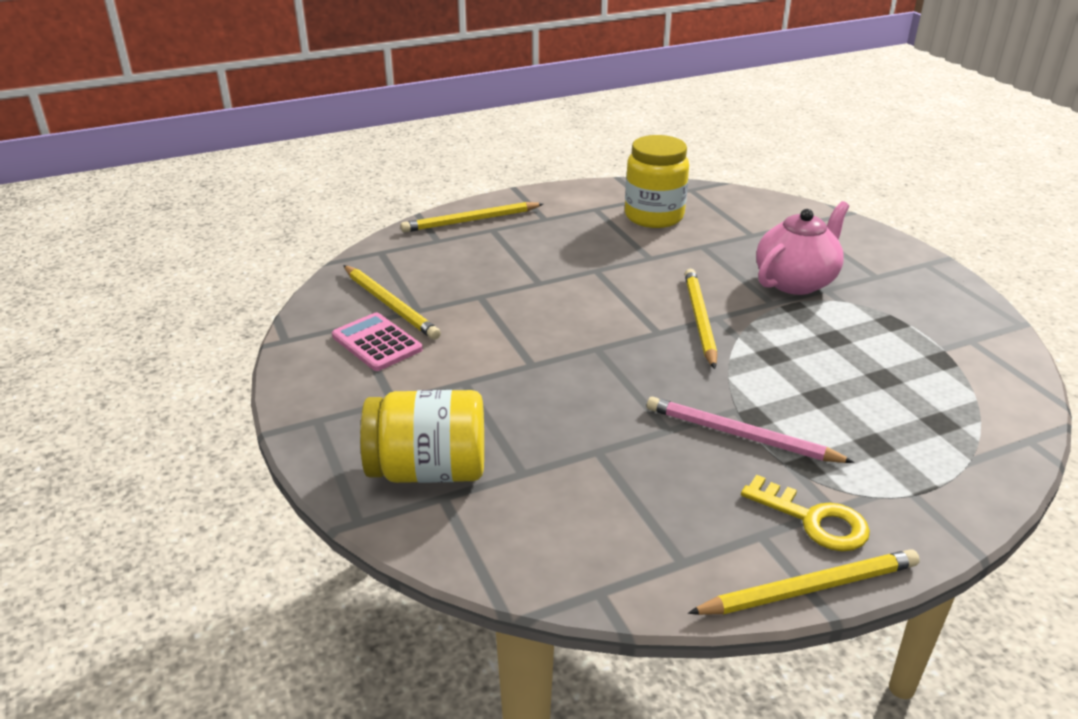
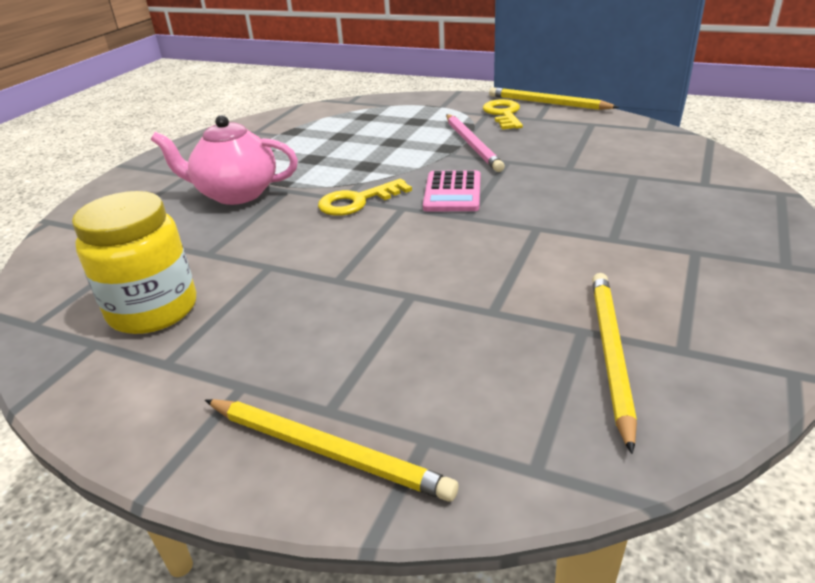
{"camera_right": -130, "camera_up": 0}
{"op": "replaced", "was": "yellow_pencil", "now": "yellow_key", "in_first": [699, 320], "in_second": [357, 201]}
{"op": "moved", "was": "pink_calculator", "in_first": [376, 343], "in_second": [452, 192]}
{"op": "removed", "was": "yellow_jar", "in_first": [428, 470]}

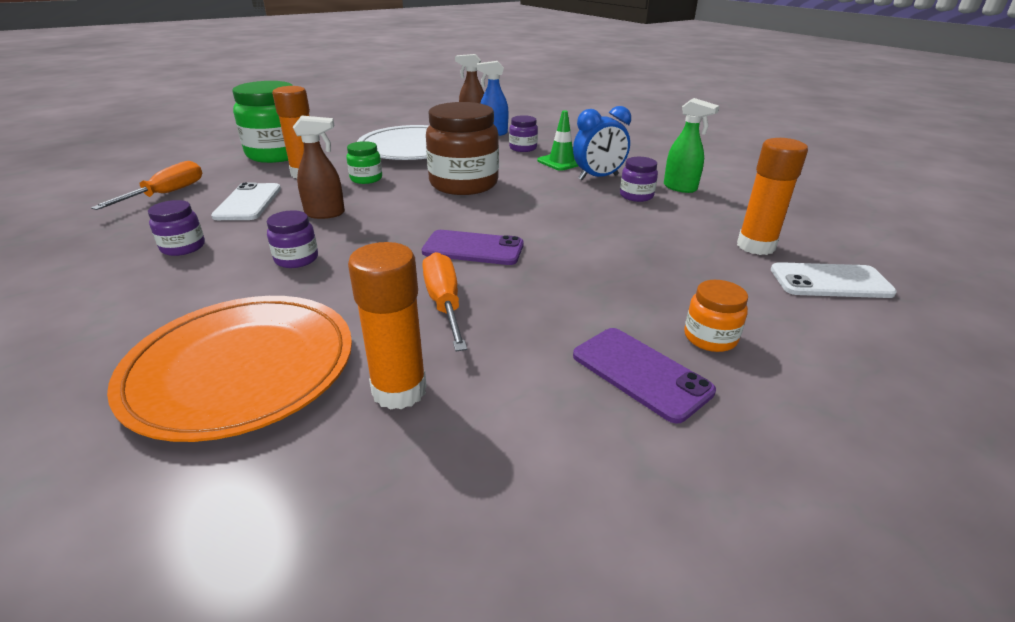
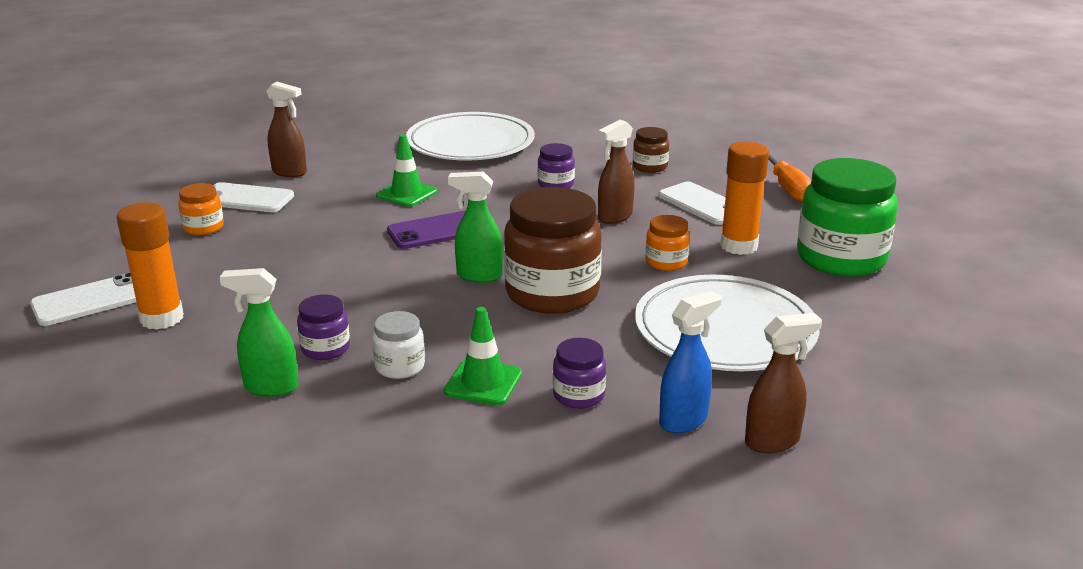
{"camera_right": 145, "camera_up": -5}
{"op": "recoloured", "was": "purple_phone", "now": "white_phone", "in_first": [640, 373], "in_second": [246, 199]}
{"op": "added", "now": "brown_spray_bottle", "in_second": [290, 172]}
{"op": "replaced", "was": "blue_clock", "now": "white_jar", "in_first": [598, 177], "in_second": [400, 366]}
{"op": "replaced", "was": "orange_screwdriver", "now": "green_traffic_cone", "in_first": [444, 303], "in_second": [406, 194]}
{"op": "recoloured", "was": "orange_plate", "now": "white_plate", "in_first": [241, 368], "in_second": [470, 143]}
{"op": "added", "now": "green_spray_bottle", "in_second": [478, 276]}
{"op": "recoloured", "was": "purple_jar", "now": "brown_jar", "in_first": [183, 247], "in_second": [650, 167]}
{"op": "recoloured", "was": "green_jar", "now": "orange_jar", "in_first": [366, 179], "in_second": [666, 262]}
{"op": "removed", "was": "orange_glue_stick", "in_first": [399, 390]}

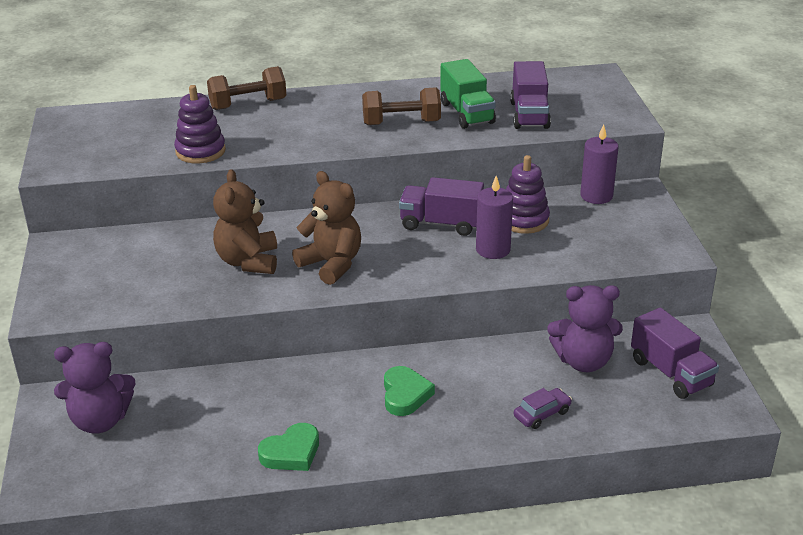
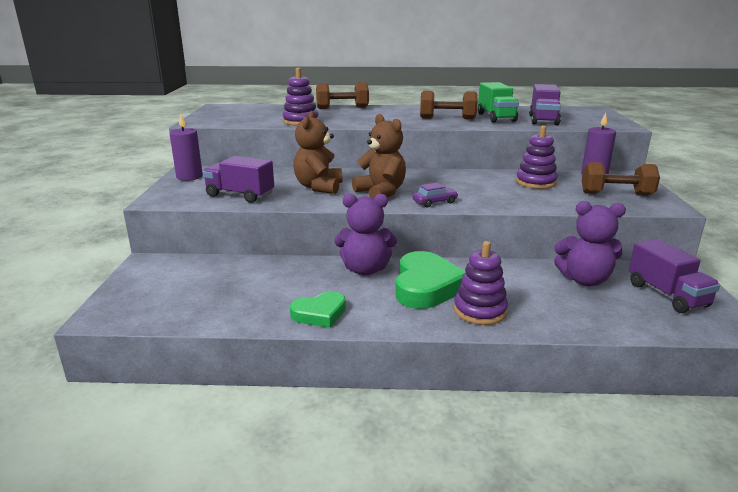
{"camera_right": 10, "camera_up": -10}
{"op": "moved", "was": "purple_candle", "in_first": [493, 249], "in_second": [189, 177]}
{"op": "moved", "was": "purple_truck", "in_first": [441, 224], "in_second": [240, 195]}
{"op": "moved", "was": "purple_teddy_bear", "in_first": [100, 420], "in_second": [365, 269]}
{"op": "resized", "was": "green_heart", "in_first": [405, 395], "in_second": [426, 286], "ratio": 1.65}
{"op": "moved", "was": "purple_car", "in_first": [542, 414], "in_second": [434, 202]}
{"op": "added", "now": "purple_stacking_toy", "in_second": [480, 311]}
{"op": "added", "now": "brown_dumbbell", "in_second": [616, 194]}

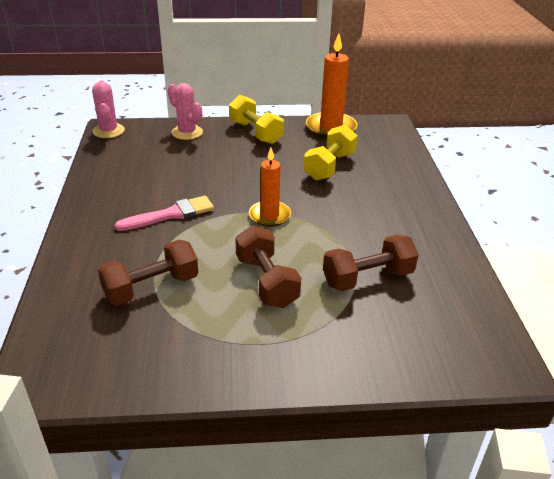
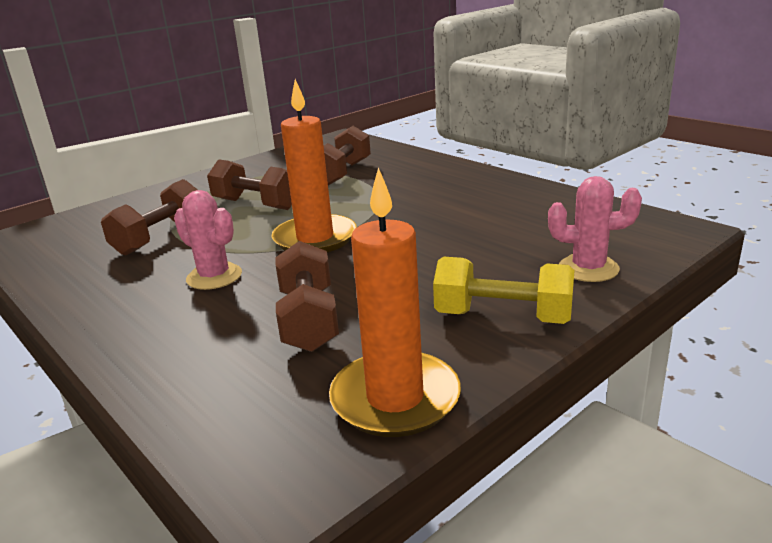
{"camera_right": 145, "camera_up": -10}
{"op": "moved", "was": "pink_cactus", "in_first": [108, 131], "in_second": [214, 277]}
{"op": "resized", "was": "orange_candle", "in_first": [269, 216], "in_second": [315, 238], "ratio": 1.53}
{"op": "recoloured", "was": "yellow_dumbbell", "now": "brown_dumbbell", "in_first": [329, 166], "in_second": [309, 320]}
{"op": "removed", "was": "pink_brush", "in_first": [171, 214]}

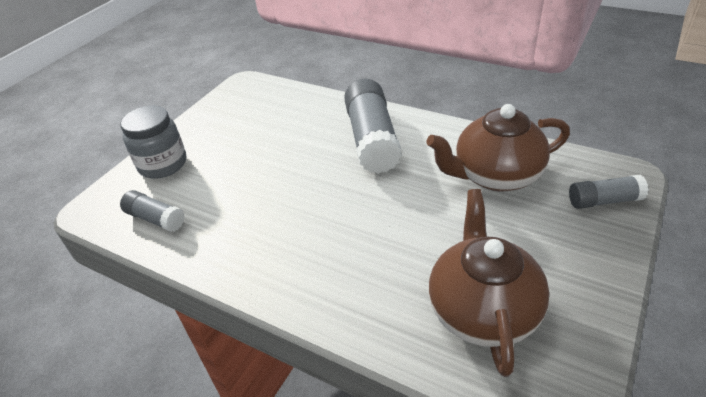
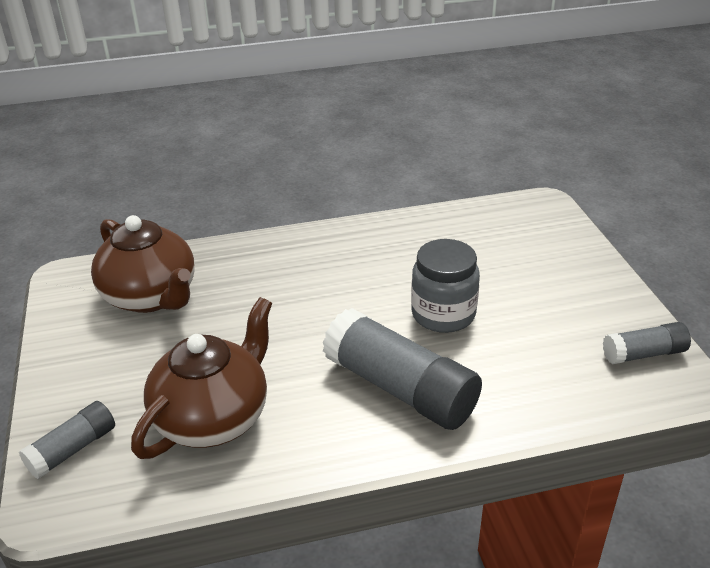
{"camera_right": 135, "camera_up": -5}
{"op": "moved", "was": "grey_jar", "in_first": [163, 164], "in_second": [443, 314]}
{"op": "moved", "was": "grey_glue_stick", "in_first": [155, 219], "in_second": [644, 354]}

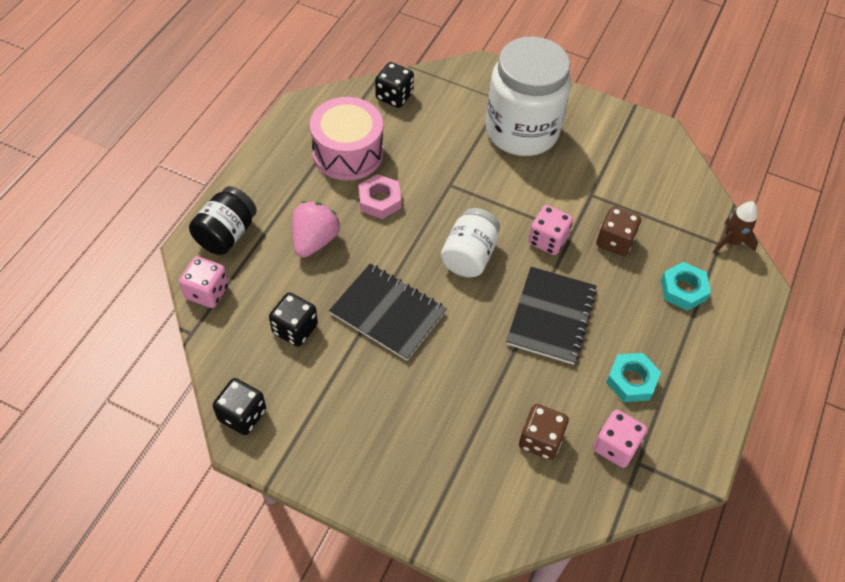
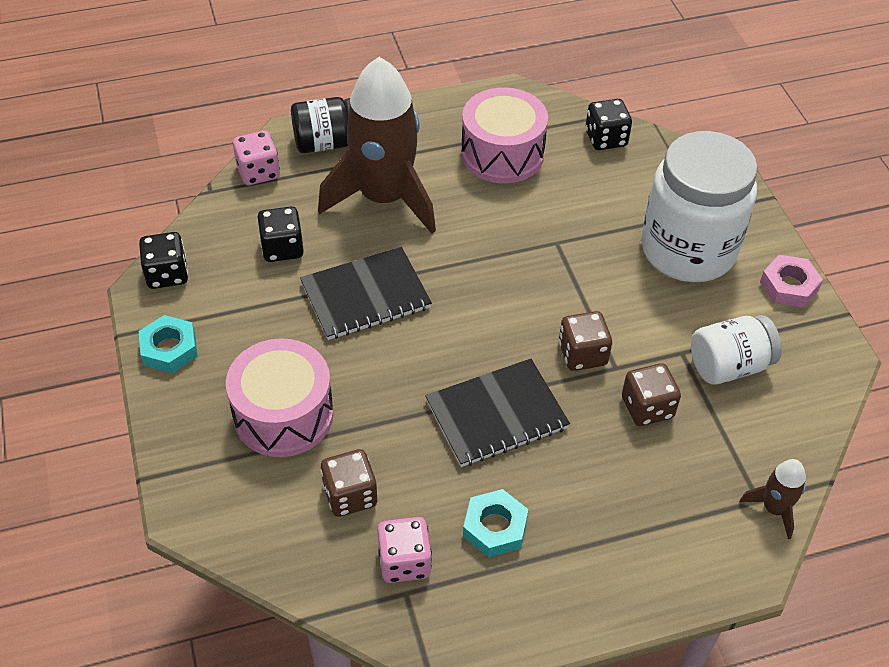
{"camera_right": 50, "camera_up": -5}
{"op": "moved", "was": "turquoise_nut", "in_first": [683, 289], "in_second": [169, 349]}
{"op": "added", "now": "pink_drum", "in_second": [283, 414]}
{"op": "turned", "was": "black_notebook", "in_first": [388, 313], "in_second": [365, 295], "clockwise": 75}
{"op": "replaced", "was": "pink_strawberry", "now": "brown_rocket", "in_first": [314, 241], "in_second": [384, 198]}
{"op": "recoloured", "was": "pink_dice", "now": "brown_dice", "in_first": [547, 240], "in_second": [582, 354]}
{"op": "moved", "was": "white_jar", "in_first": [469, 256], "in_second": [729, 366]}
{"op": "moved", "was": "pink_nut", "in_first": [379, 200], "in_second": [789, 286]}

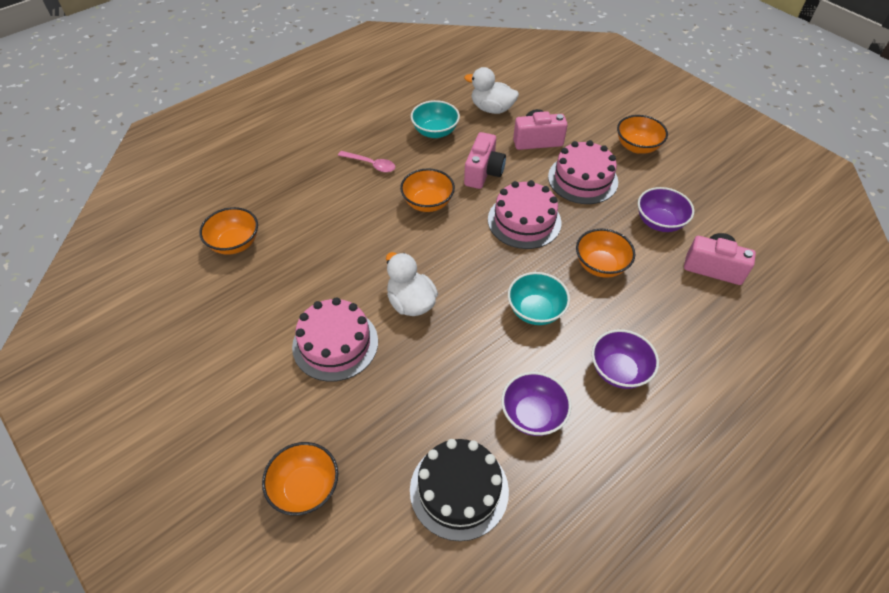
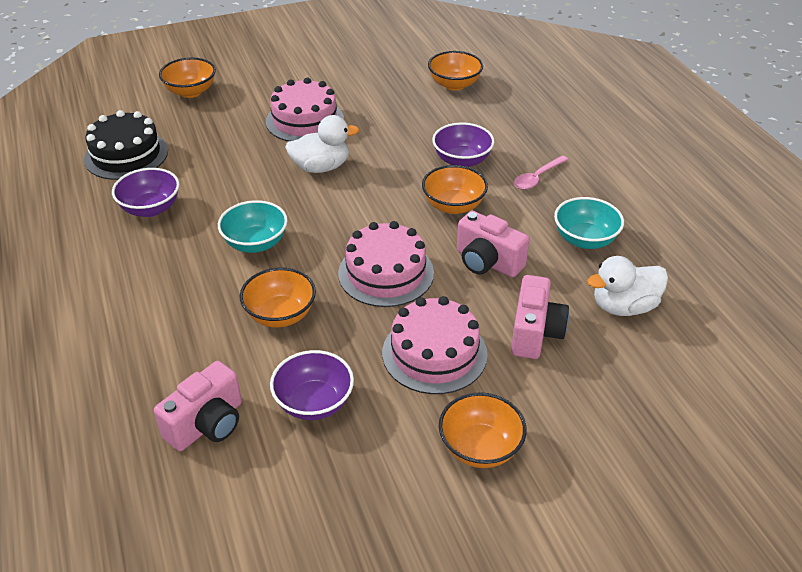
{"camera_right": 110, "camera_up": -10}
{"op": "moved", "was": "purple_bowl", "in_first": [619, 370], "in_second": [462, 160]}
{"op": "turned", "was": "white_duck", "in_first": [492, 109], "in_second": [624, 306], "clockwise": -150}

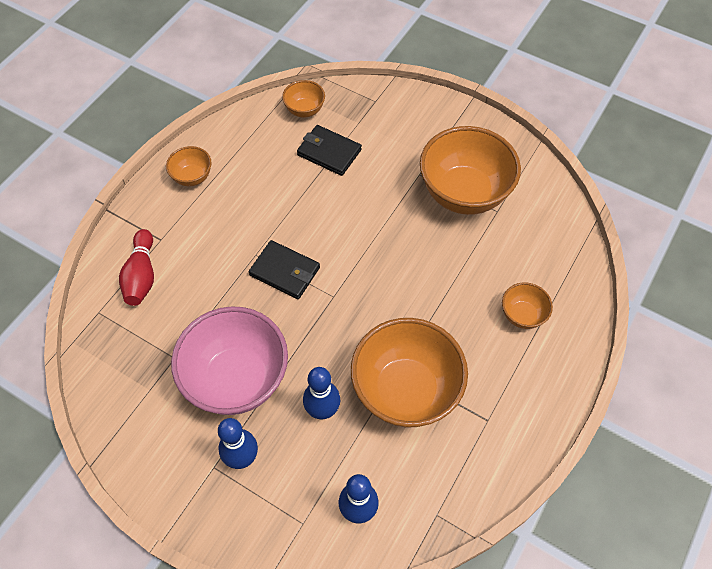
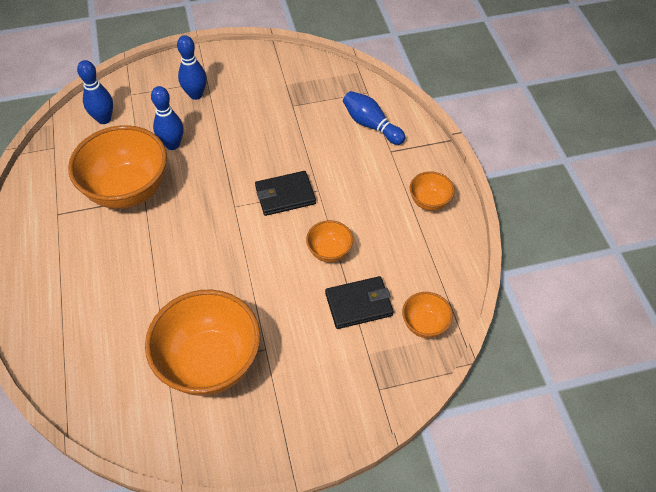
{"camera_right": 135, "camera_up": -5}
{"op": "moved", "was": "orange_bowl", "in_first": [522, 315], "in_second": [329, 252]}
{"op": "recoloured", "was": "red_bowling_pin", "now": "blue_bowling_pin", "in_first": [142, 275], "in_second": [371, 125]}
{"op": "removed", "was": "pink_bowl", "in_first": [237, 379]}

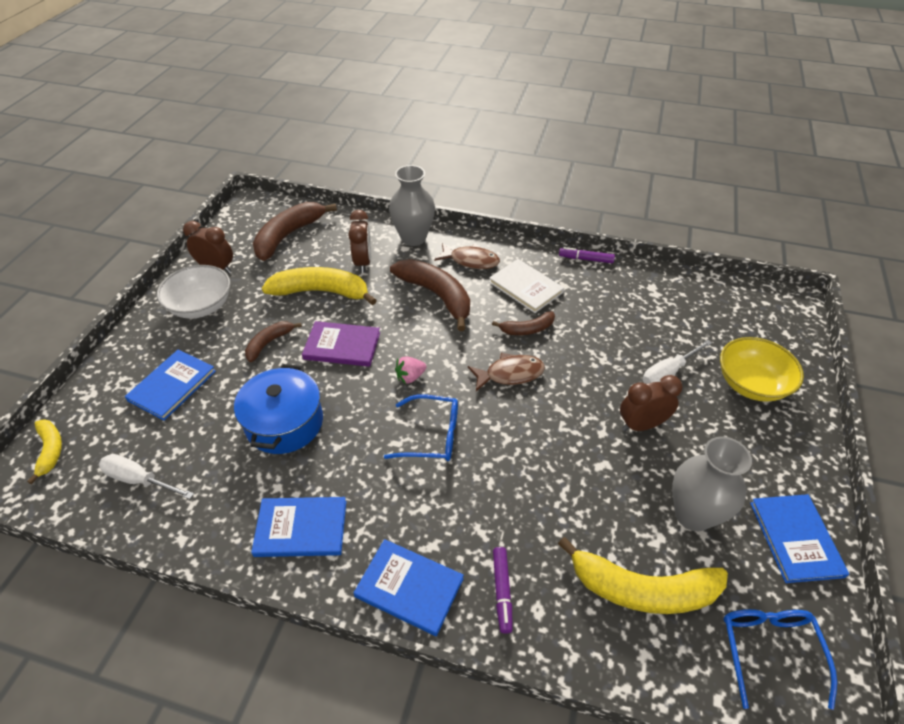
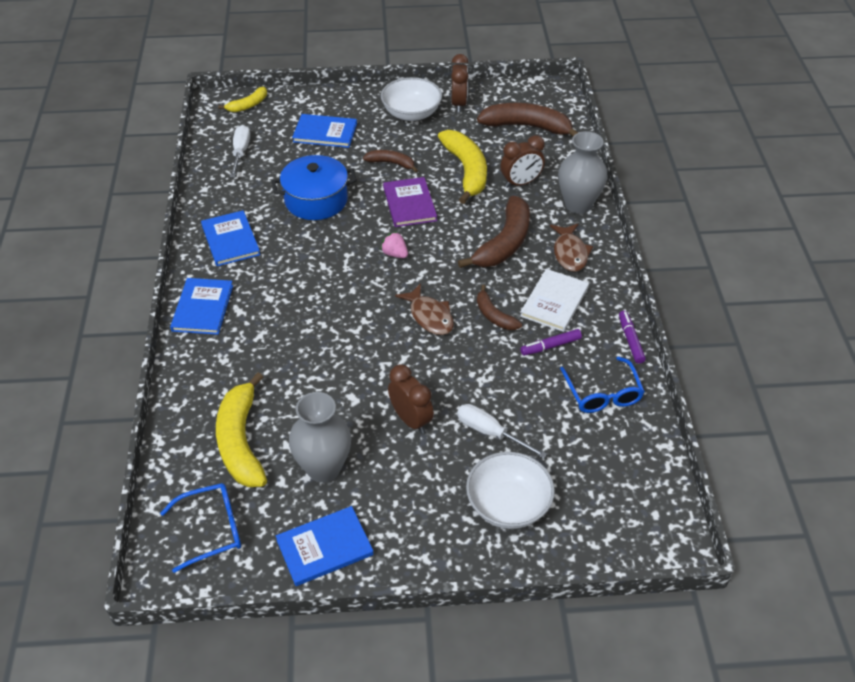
{"camera_right": 70, "camera_up": 0}
{"op": "recoloured", "was": "yellow_bowl", "now": "white_bowl", "in_first": [751, 384], "in_second": [508, 505]}
{"op": "moved", "was": "purple_marker", "in_first": [502, 591], "in_second": [550, 346]}
{"op": "moved", "was": "blue_glasses", "in_first": [431, 435], "in_second": [602, 393]}

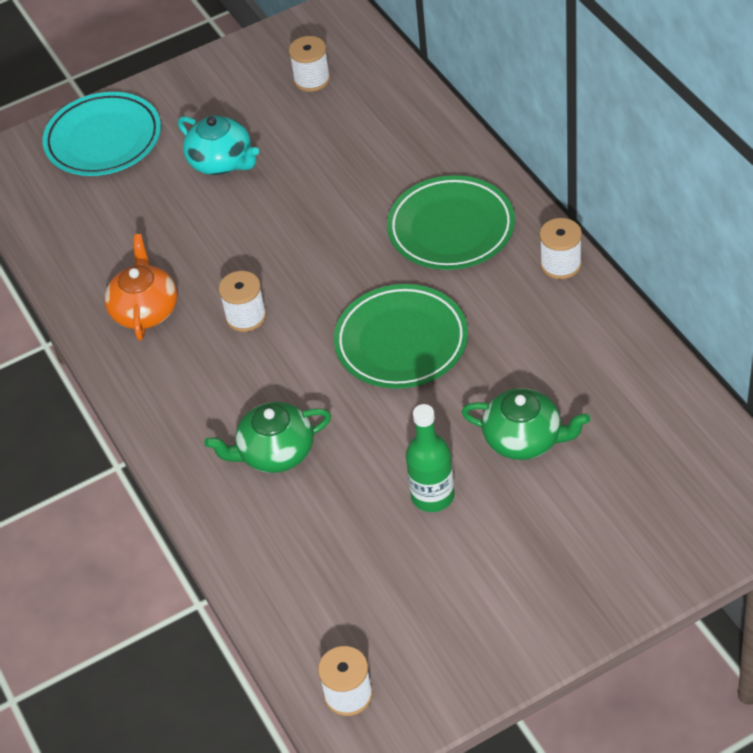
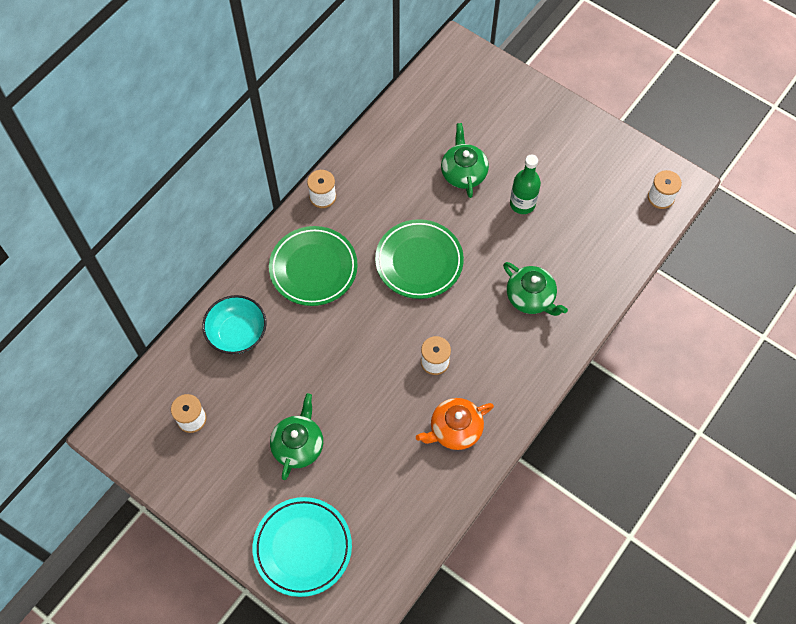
{"camera_right": -120, "camera_up": 15}
{"op": "added", "now": "turquoise_bowl", "in_second": [237, 333]}
{"op": "recoloured", "was": "turquoise_teapot", "now": "green_teapot", "in_first": [221, 161], "in_second": [298, 445]}

